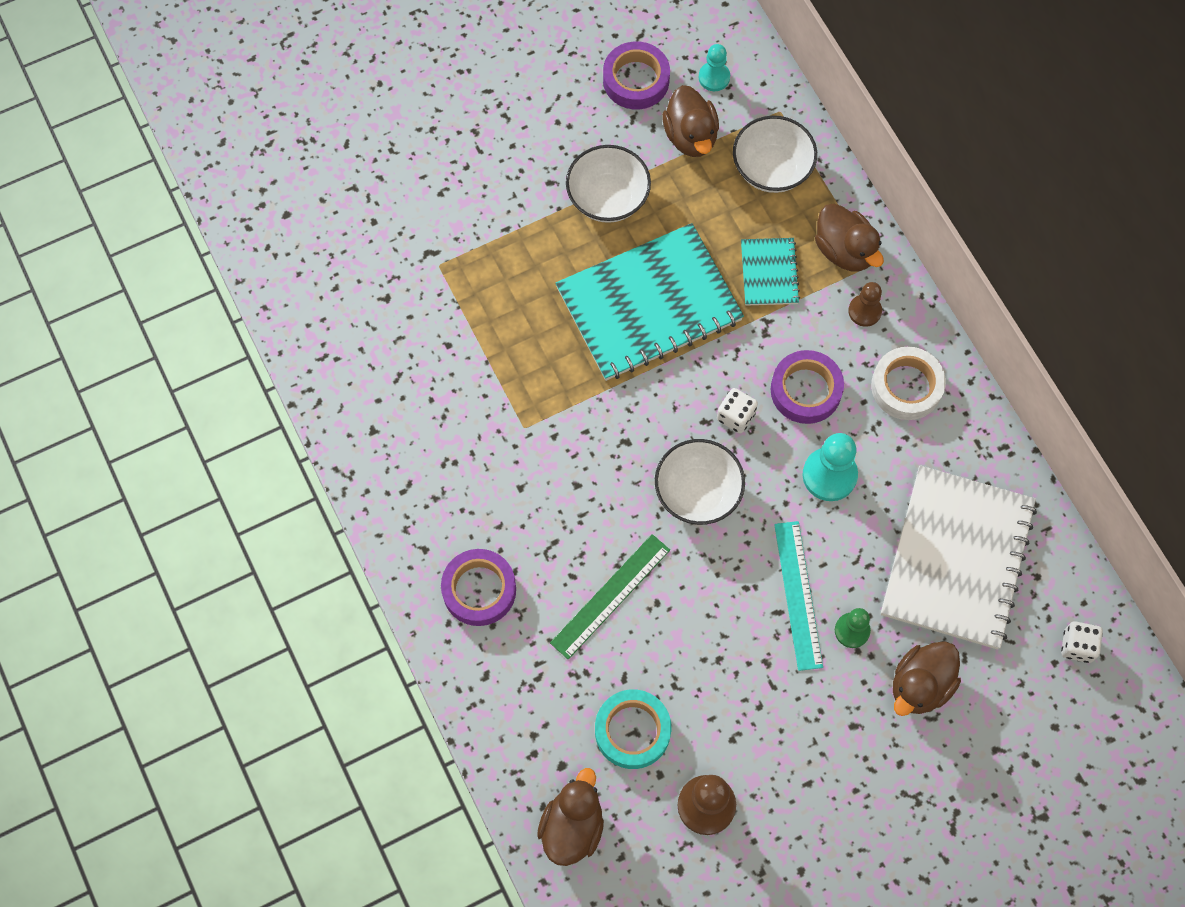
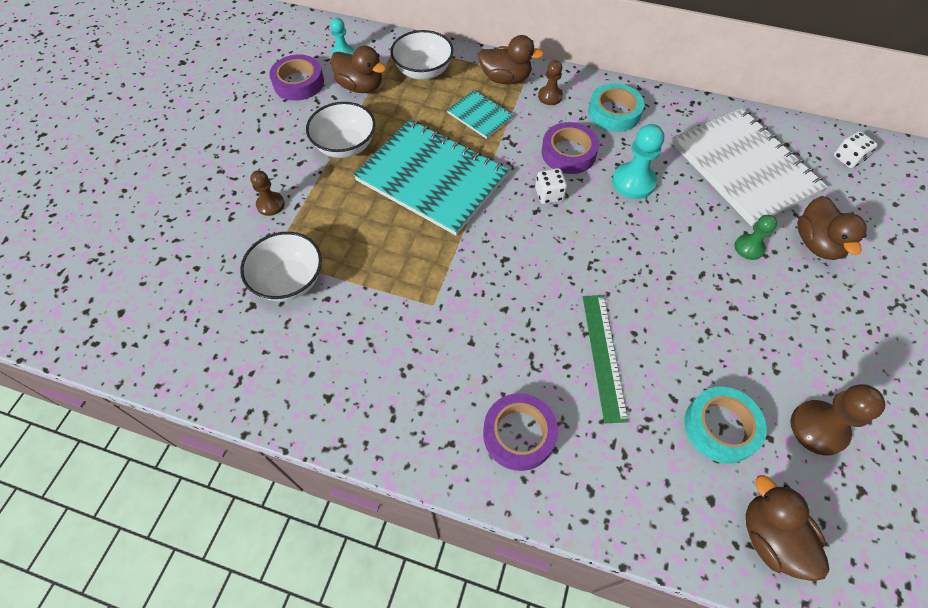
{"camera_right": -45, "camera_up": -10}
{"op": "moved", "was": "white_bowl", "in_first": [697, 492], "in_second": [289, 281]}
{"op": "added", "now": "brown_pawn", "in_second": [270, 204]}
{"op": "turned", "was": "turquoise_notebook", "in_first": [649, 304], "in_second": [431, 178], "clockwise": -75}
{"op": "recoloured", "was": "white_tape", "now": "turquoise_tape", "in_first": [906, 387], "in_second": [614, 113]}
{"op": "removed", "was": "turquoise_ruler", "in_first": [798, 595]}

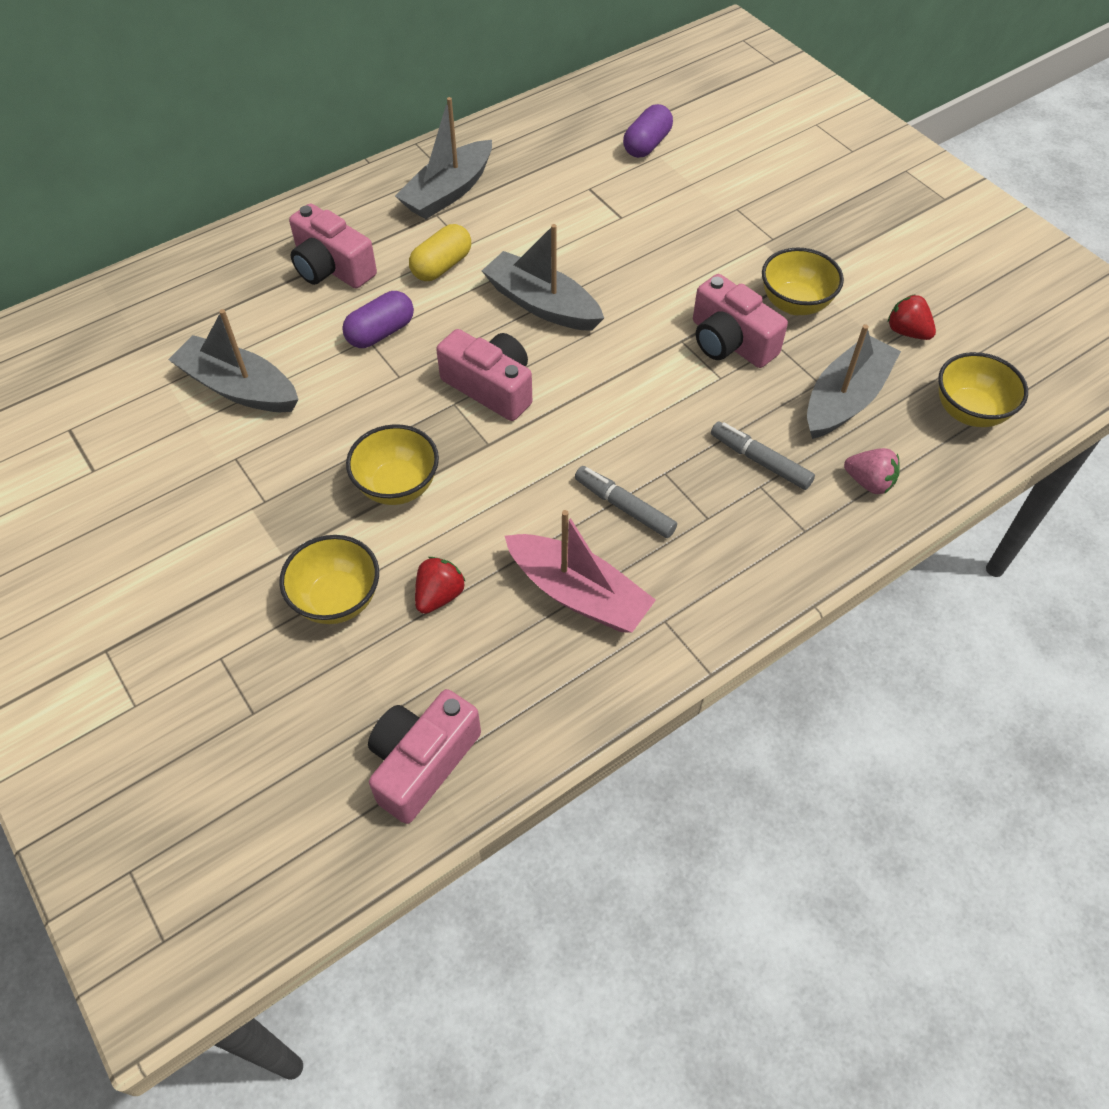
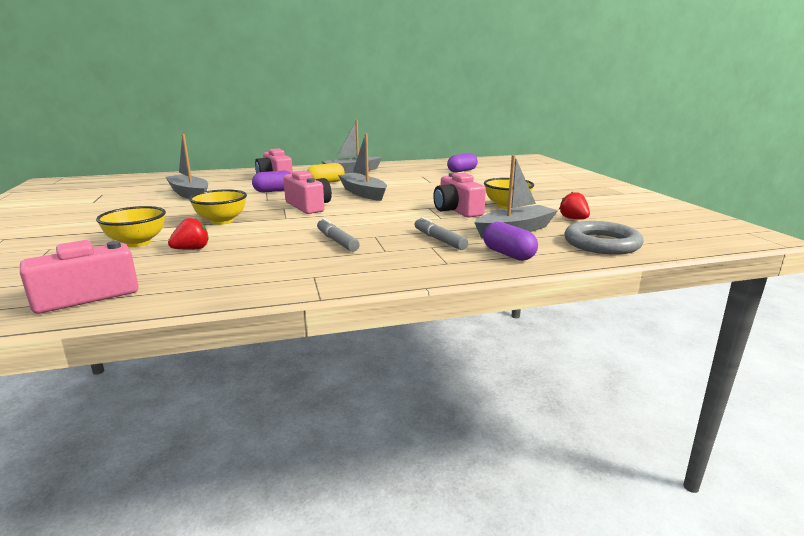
{"camera_right": 20, "camera_up": -35}
{"op": "replaced", "was": "pink_strawberry", "now": "purple_capsule", "in_first": [869, 482], "in_second": [508, 254]}
{"op": "replaced", "was": "yellow_bowl", "now": "grey_ring", "in_first": [969, 412], "in_second": [601, 243]}
{"op": "removed", "was": "pink_boat", "in_first": [578, 594]}

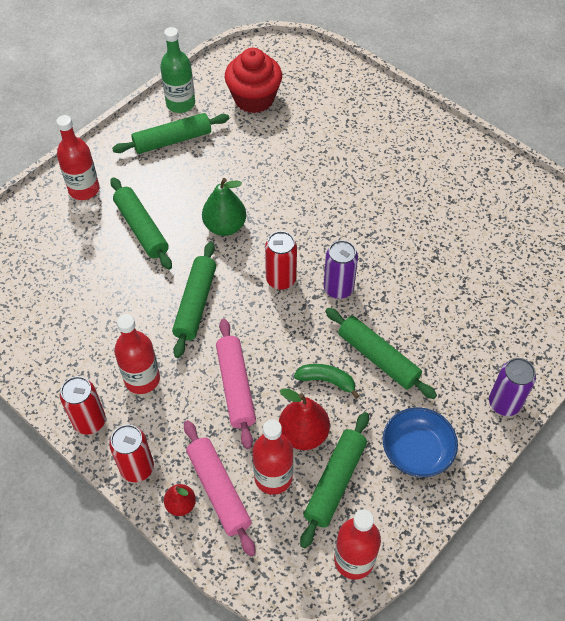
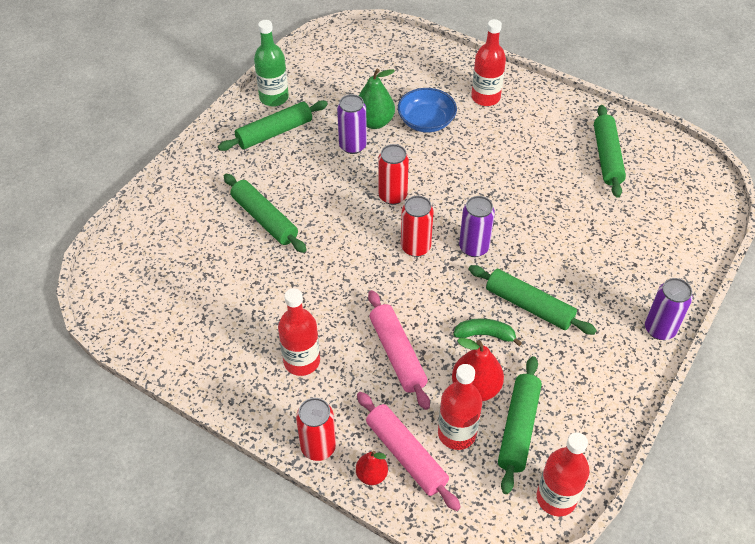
{"camera_right": -10, "camera_up": -5}
{"op": "added", "now": "purple_can", "in_second": [352, 146]}
{"op": "moved", "was": "green_pear", "in_first": [225, 226], "in_second": [374, 122]}
{"op": "moved", "was": "red_can", "in_first": [89, 421], "in_second": [392, 196]}
{"op": "moved", "was": "blue_bowl", "in_first": [417, 450], "in_second": [426, 121]}
{"op": "moved", "was": "red_bottle", "in_first": [84, 189], "in_second": [485, 97]}
{"op": "moved", "was": "green_rolling_pin", "in_first": [195, 303], "in_second": [607, 157]}
{"op": "removed", "was": "red_cupcake", "in_first": [254, 99]}

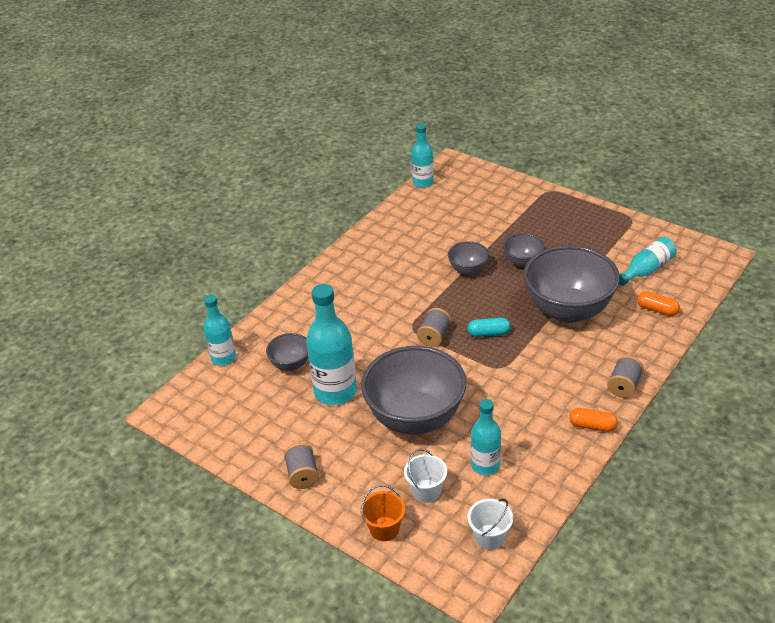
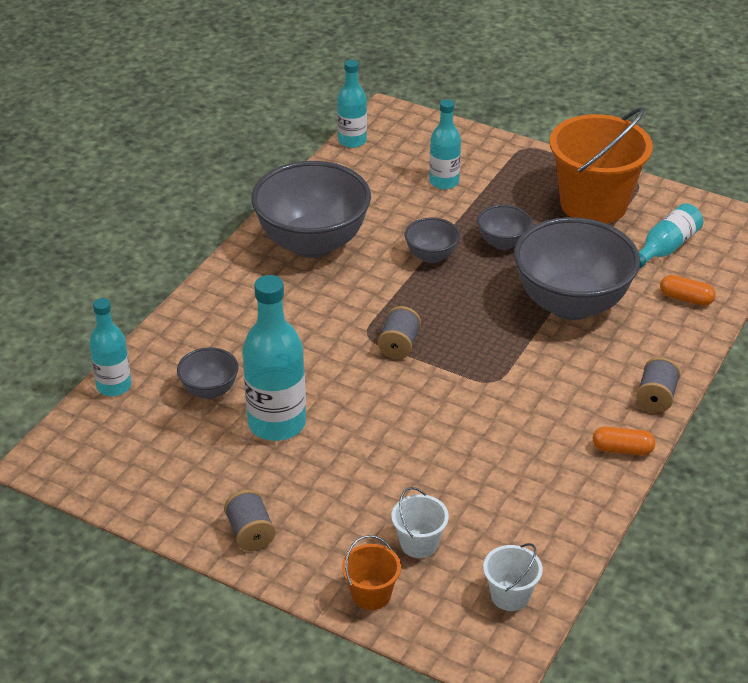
{"camera_right": -10, "camera_up": 0}
{"op": "moved", "was": "grey_bowl", "in_first": [415, 418], "in_second": [312, 243]}
{"op": "moved", "was": "turquoise_bottle", "in_first": [485, 465], "in_second": [444, 182]}
{"op": "added", "now": "orange_bucket", "in_second": [593, 204]}
{"op": "removed", "was": "turquoise_capsule", "in_first": [488, 333]}

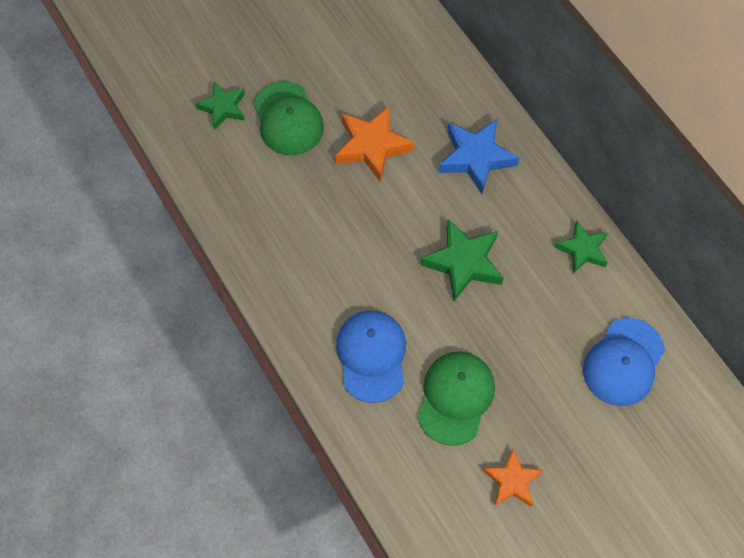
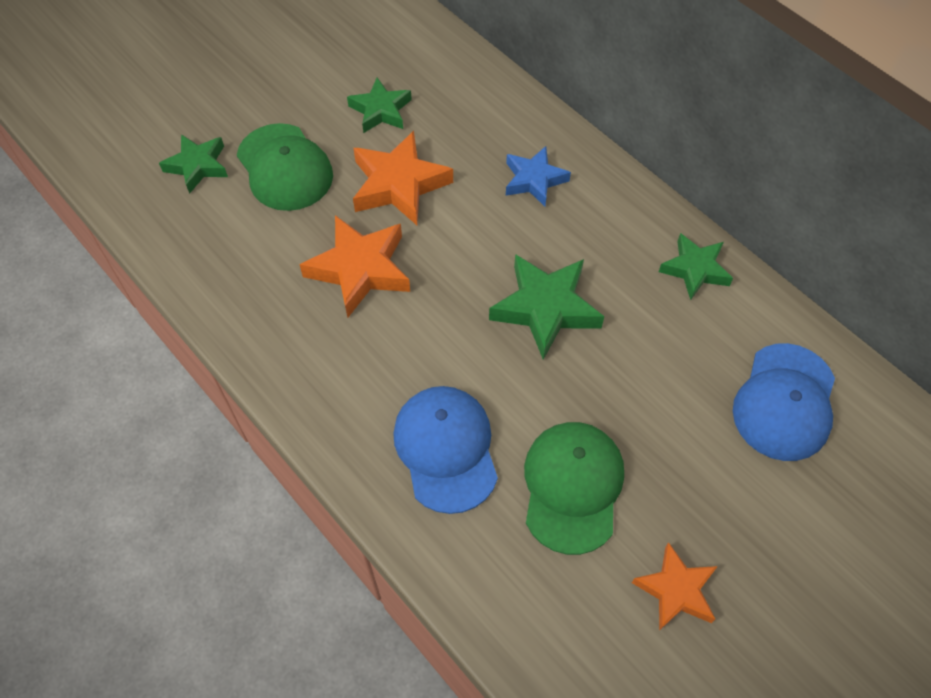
{"camera_right": -10, "camera_up": -5}
{"op": "added", "now": "orange_star", "in_second": [360, 269]}
{"op": "added", "now": "green_star", "in_second": [380, 110]}
{"op": "resized", "was": "blue_star", "in_first": [475, 158], "in_second": [534, 180], "ratio": 0.65}

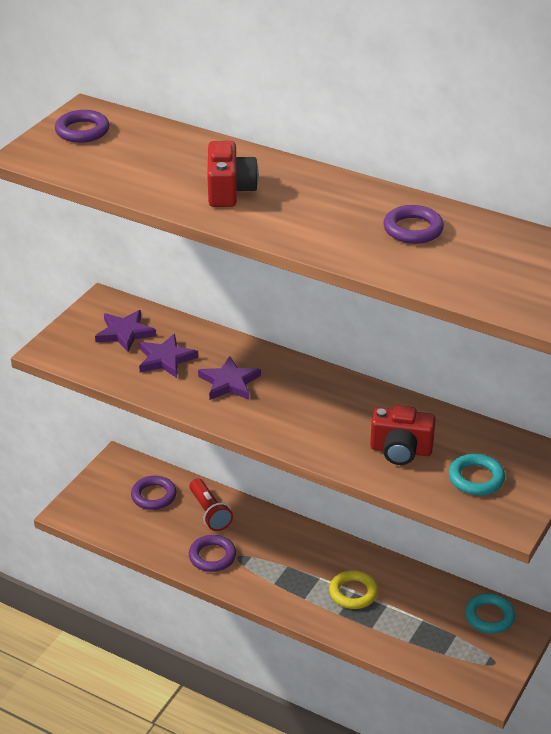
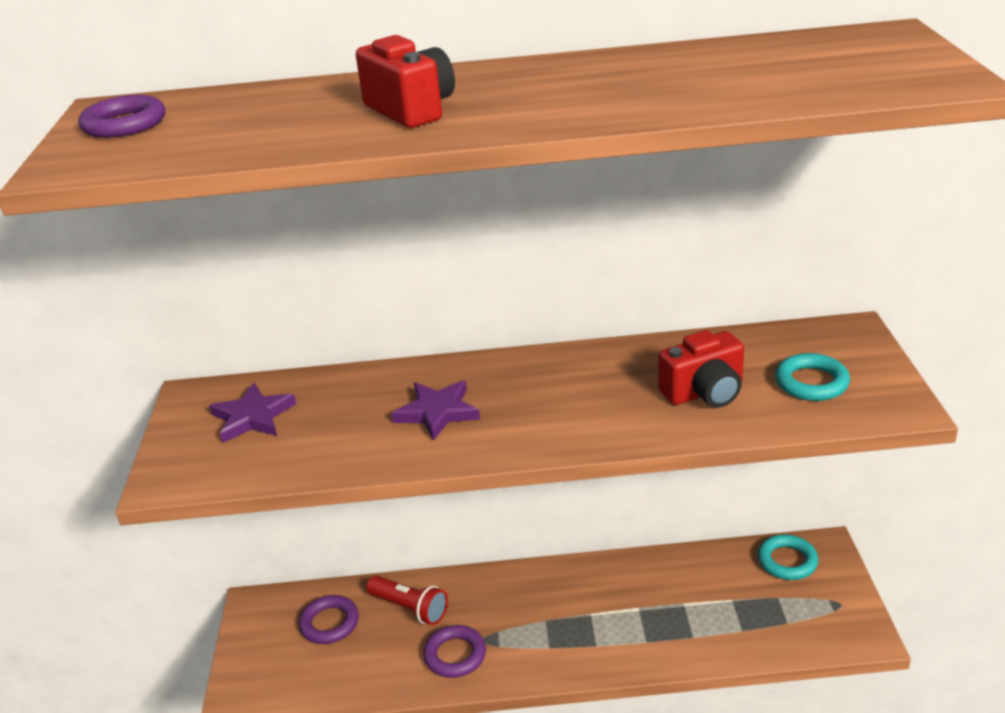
{"camera_right": -30, "camera_up": -5}
{"op": "removed", "was": "purple_star", "in_first": [166, 359]}
{"op": "removed", "was": "yellow_ring", "in_first": [353, 593]}
{"op": "removed", "was": "purple_ring", "in_first": [413, 229]}

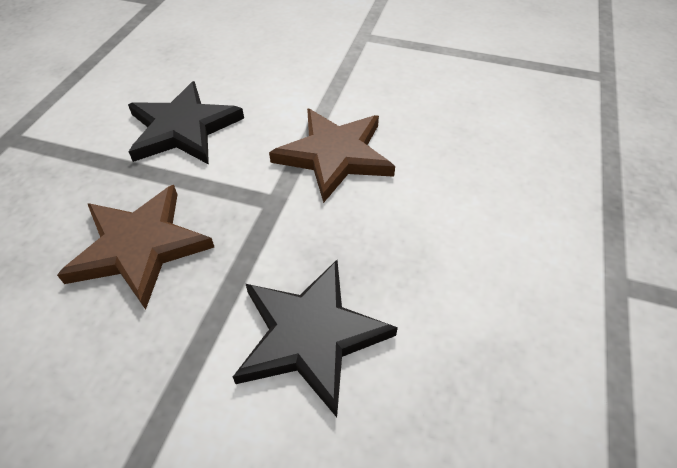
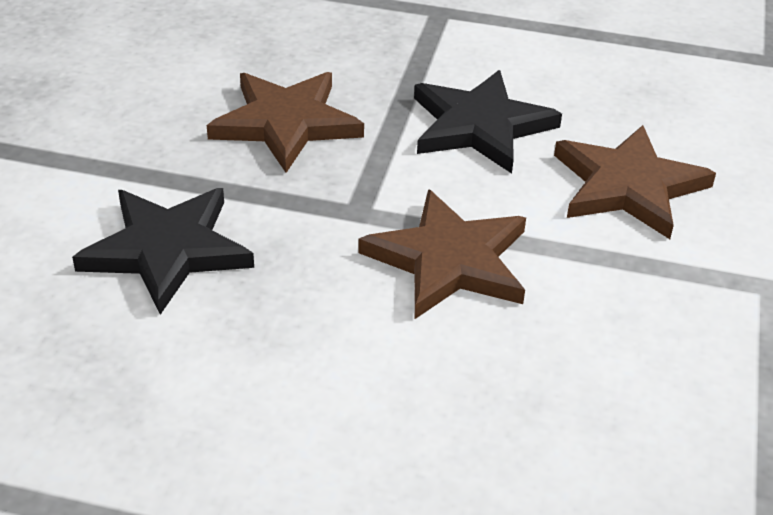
{"camera_right": 85, "camera_up": -10}
{"op": "added", "now": "brown_star", "in_second": [628, 186]}

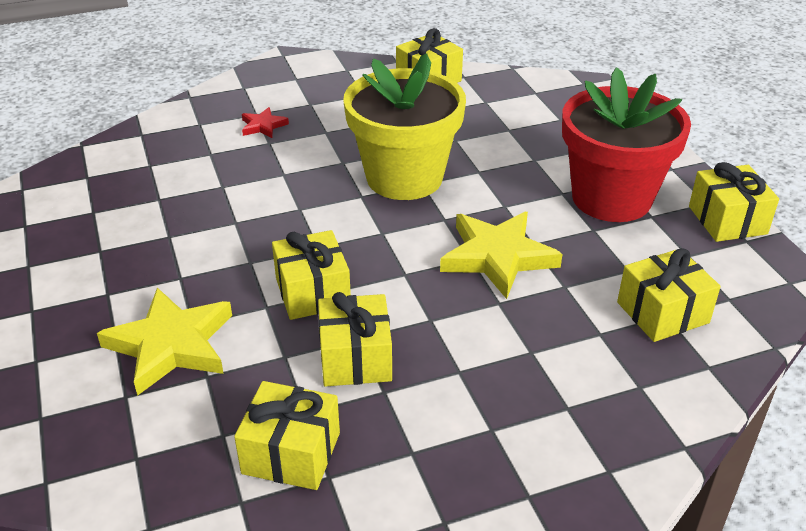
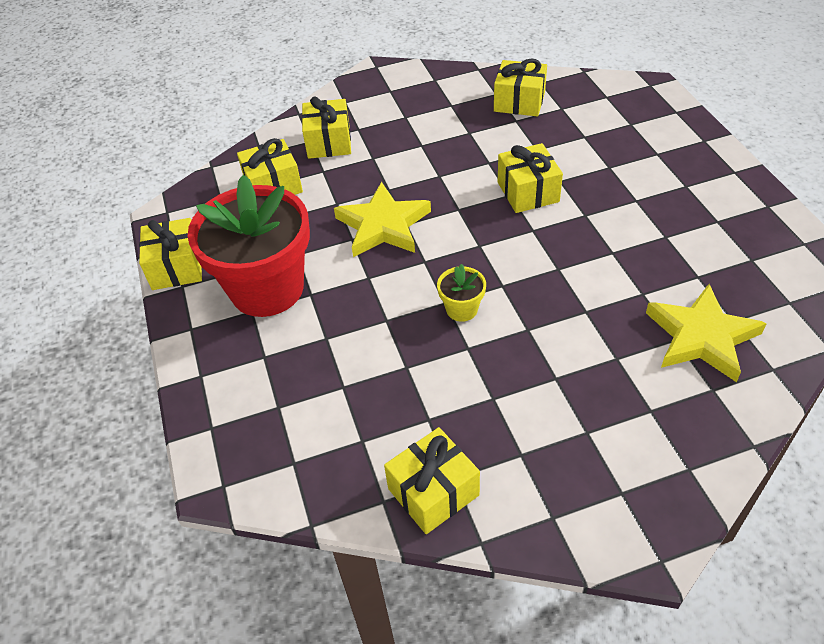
{"camera_right": -175, "camera_up": 10}
{"op": "moved", "was": "yellow_gift", "in_first": [355, 358], "in_second": [329, 142]}
{"op": "resized", "was": "yellow_flower_pot", "in_first": [404, 177], "in_second": [461, 309], "ratio": 0.41}
{"op": "moved", "was": "yellow_star", "in_first": [171, 345], "in_second": [701, 337]}
{"op": "removed", "was": "red_star", "in_first": [263, 126]}

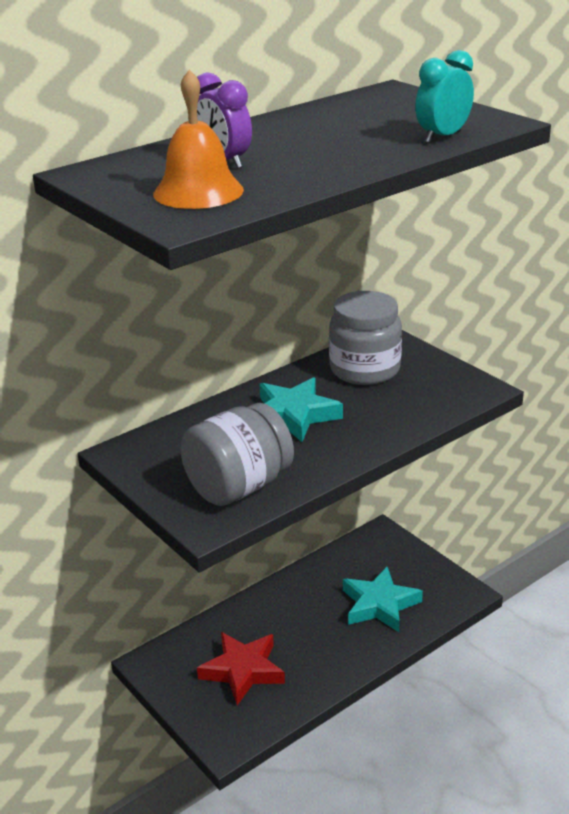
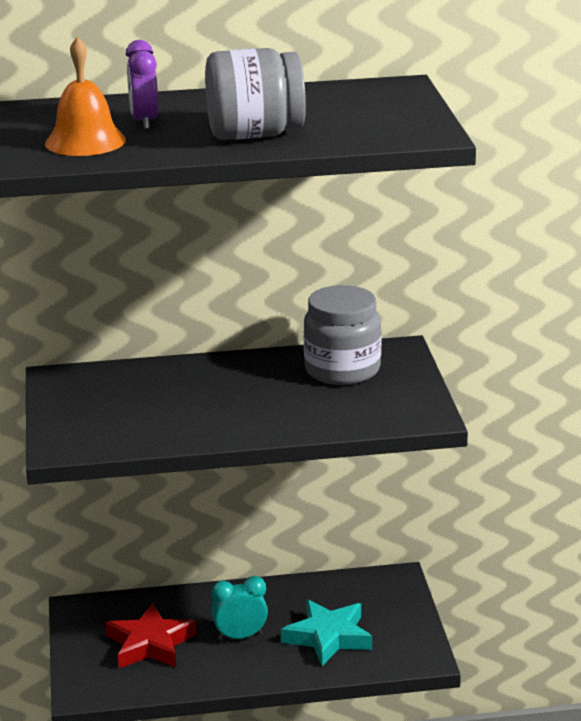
{"camera_right": 30, "camera_up": -5}
{"op": "moved", "was": "grey_jar", "in_first": [239, 487], "in_second": [255, 135]}
{"op": "moved", "was": "turquoise_clock", "in_first": [442, 137], "in_second": [240, 636]}
{"op": "removed", "was": "turquoise_star", "in_first": [293, 415]}

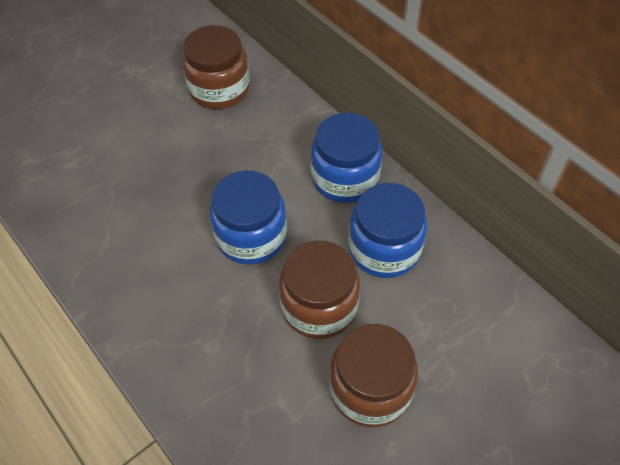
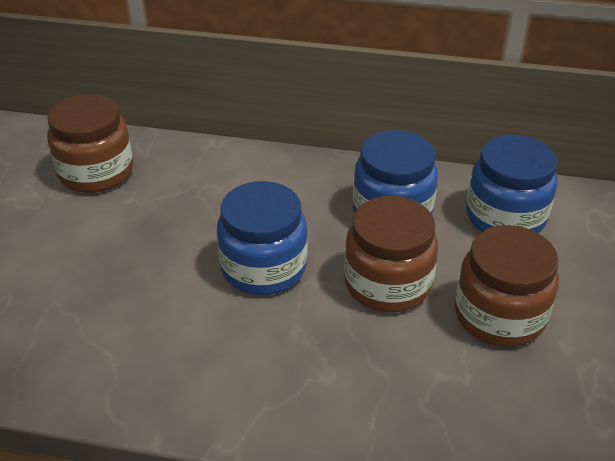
{"camera_right": -40, "camera_up": -15}
{"op": "moved", "was": "blue_jar", "in_first": [345, 178], "in_second": [505, 216]}

